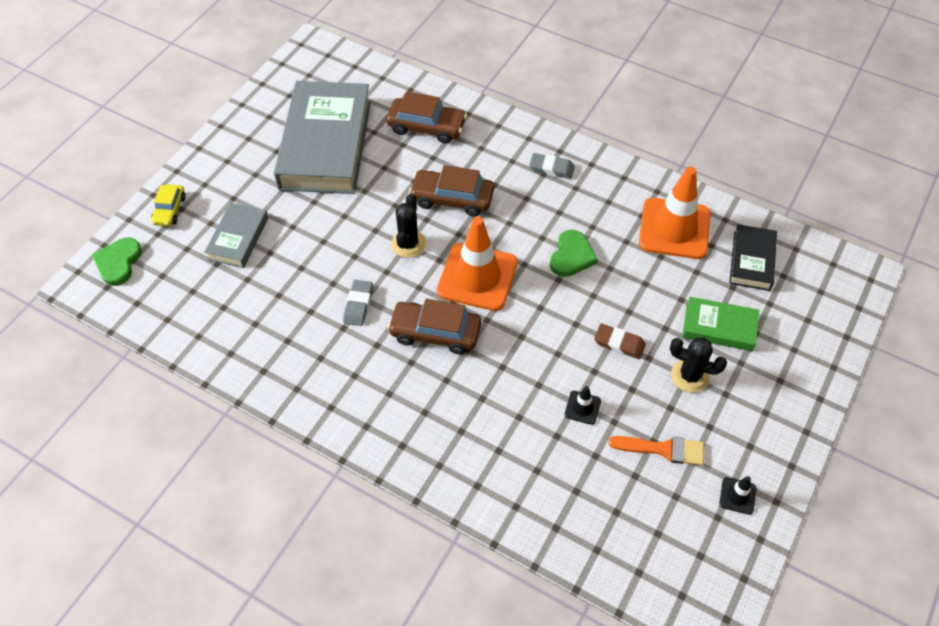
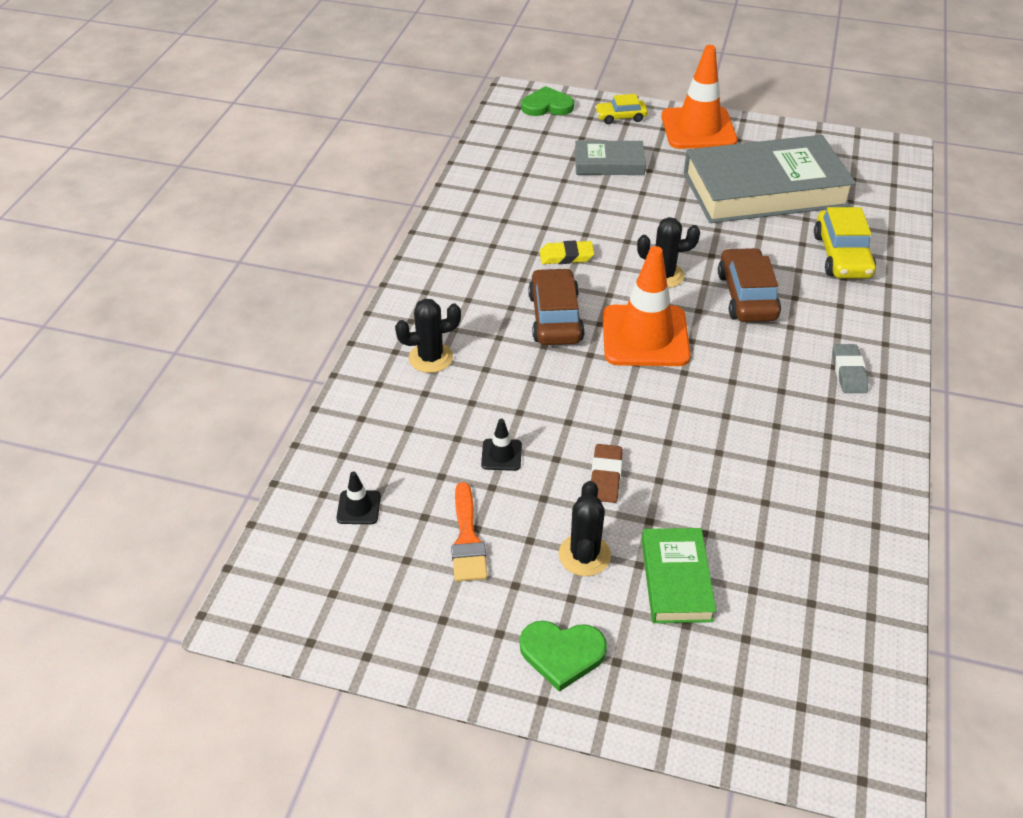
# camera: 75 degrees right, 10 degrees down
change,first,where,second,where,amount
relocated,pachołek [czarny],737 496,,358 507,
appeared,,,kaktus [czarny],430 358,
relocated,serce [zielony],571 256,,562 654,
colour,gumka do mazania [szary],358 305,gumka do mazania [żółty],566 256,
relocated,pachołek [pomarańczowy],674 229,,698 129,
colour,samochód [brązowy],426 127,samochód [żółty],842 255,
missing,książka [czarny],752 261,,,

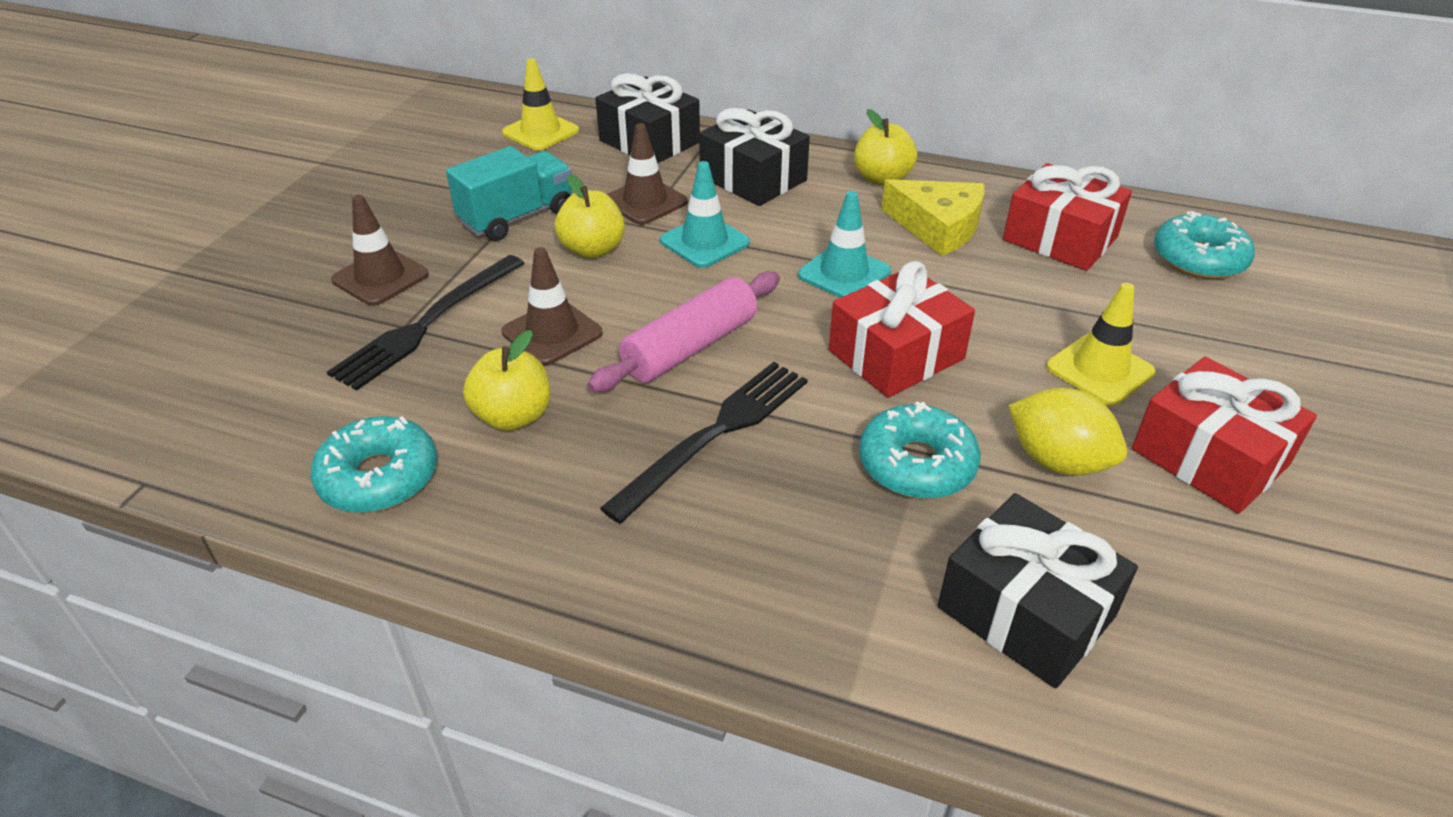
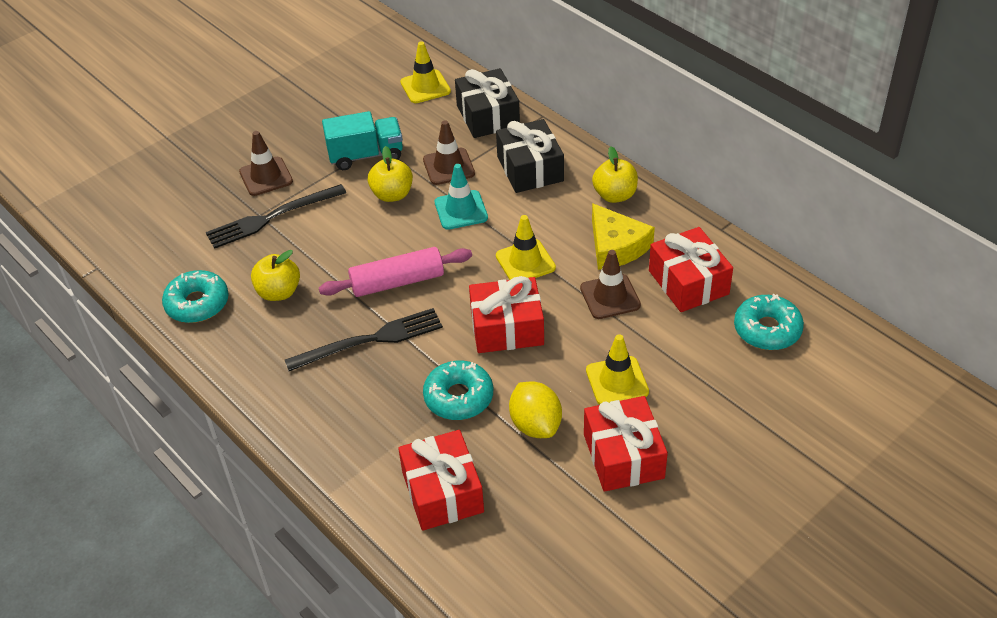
# camera: 30 degrees right, 5 degrees up
change,first,where,second,where,amount
colour,prezent [czarny],1025 612,prezent [czerwony],442 492,
colour,pachołek [turkusowy],844 273,pachołek [żółty],525 262,
relocated,pachołek [brązowy],552 333,,610 297,

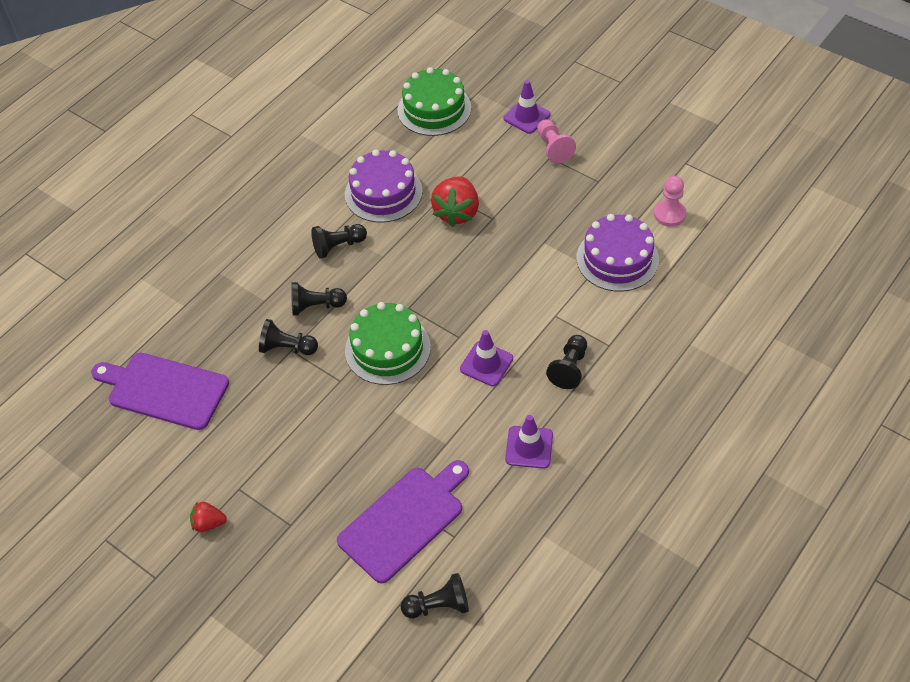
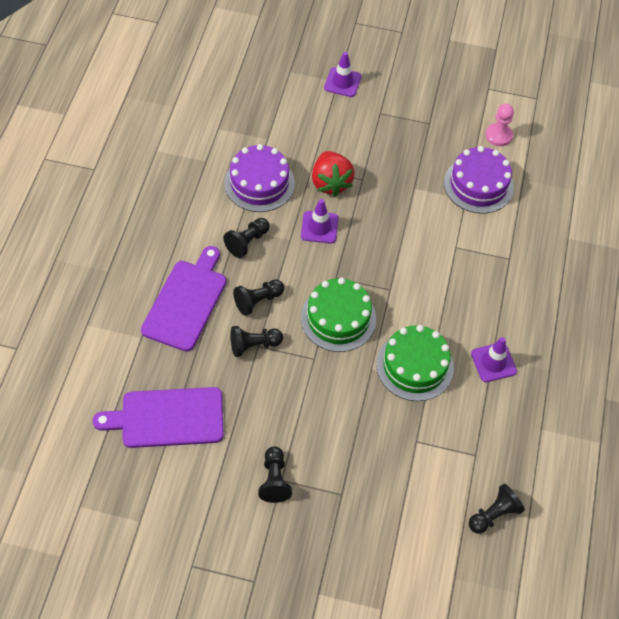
# camera: 30 degrees left, 5 degrees up
change,first,where,second,where,amount
relocated,deska do krojenia [fioletowy],404 520,,186 302,
relocated,pionek [czarny],569 368,,274 480,
relocated,pachołek [fioletowy],486 364,,319 227,
relocated,tort [zielony],434 109,,414 366,
missing,truskawka [czerwony],209 523,,,
missing,pionek [różowy],553 148,,,

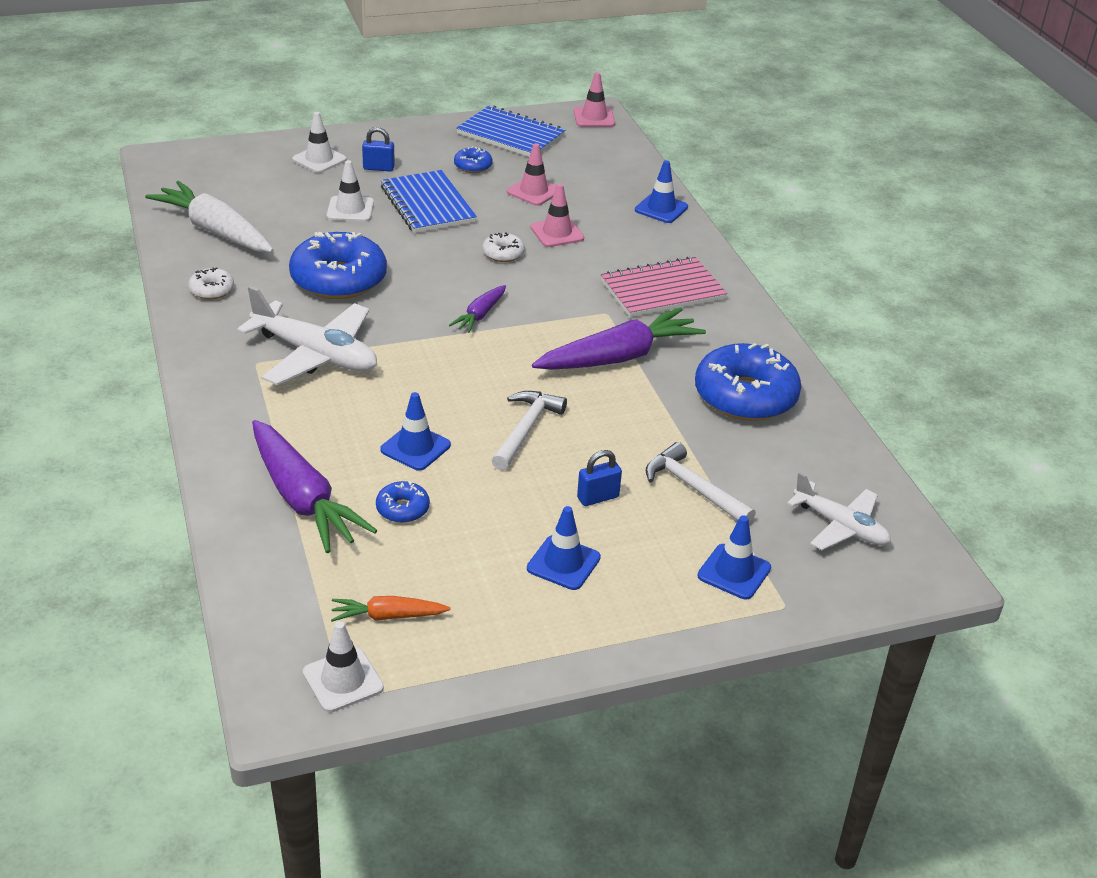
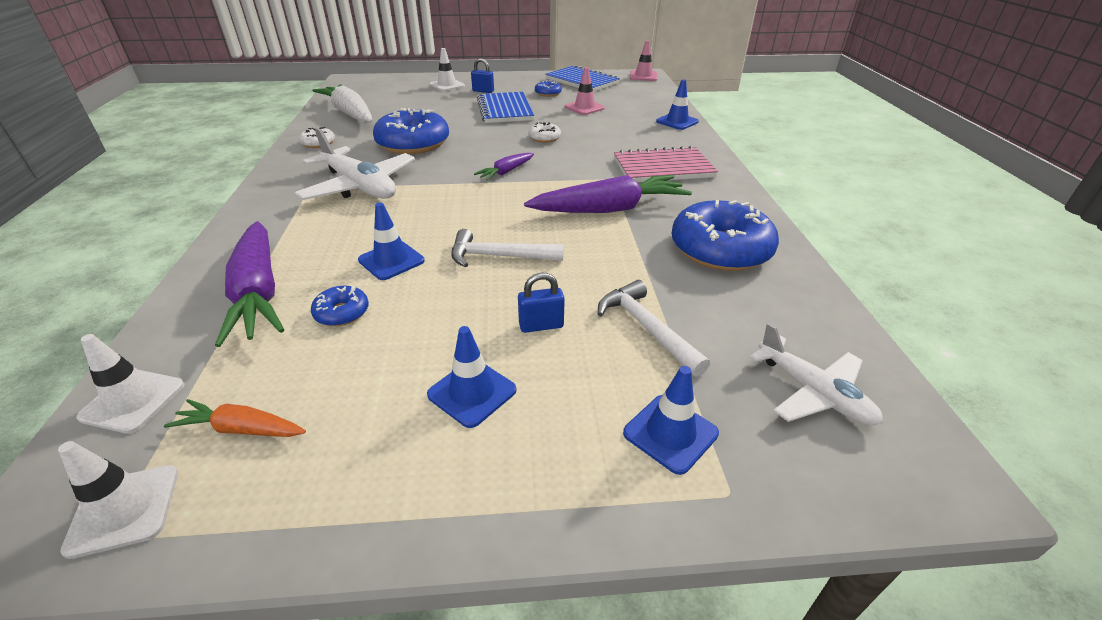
# camera: 15 degrees right, 0 degrees up
change,first,where,second,where,amount
relocated,pachołek [biały],350 209,,133 401,
spun,młotek [biały],525 430,,499 256,120 degrees counterclockwise
missing,pachołek [różowy],557 233,,,

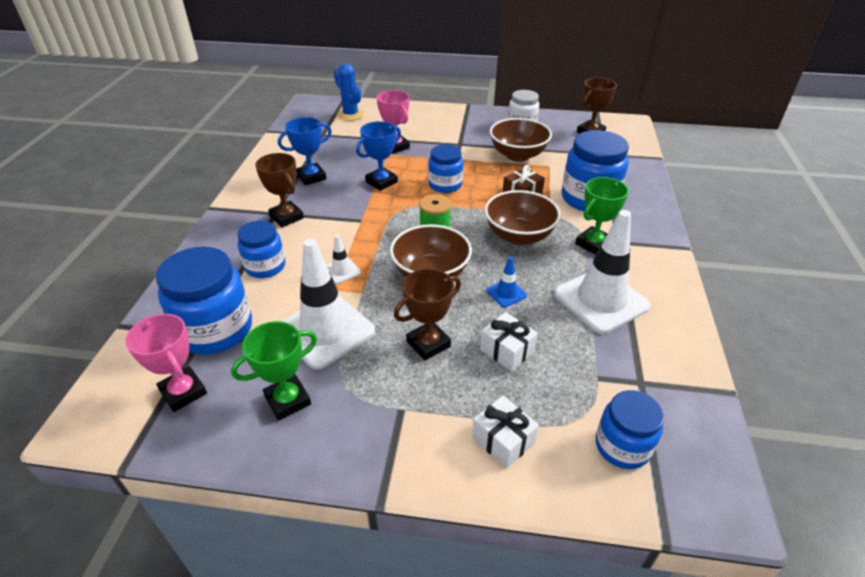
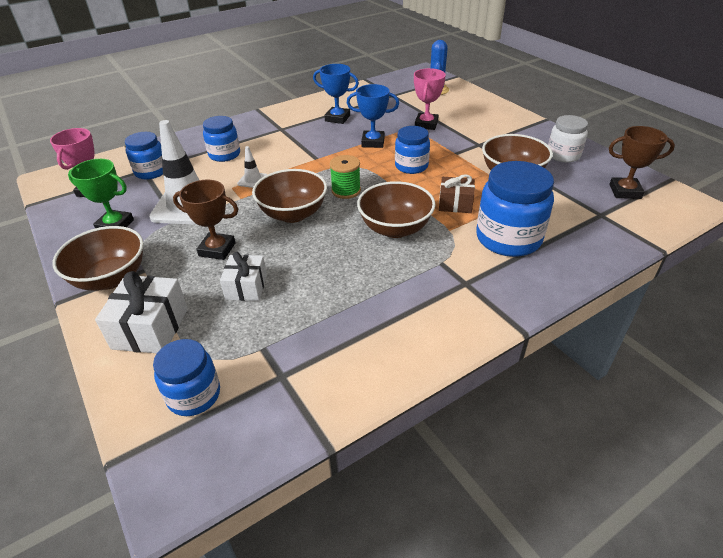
# camera: 50 degrees right, 0 degrees up
change,first,where,second,where,amount
appeared,,,miska [brązowy],111 278,
size,prezent [biały],503 440,,150 328,x1.50
size,słoik [niebieski],216 330,,151 172,x0.62
missing,puchar [brązowy],286 217,,,
missing,pachołek [niebieski],506 293,,,
missing,pachołek [biały],601 300,,,
missing,puchar [zielony],593 244,,,

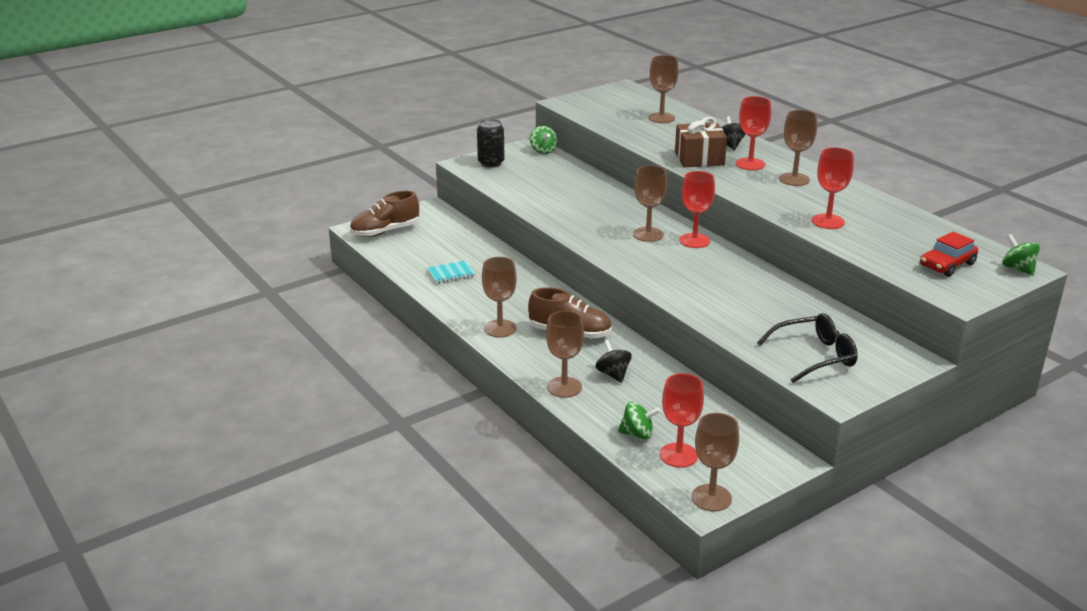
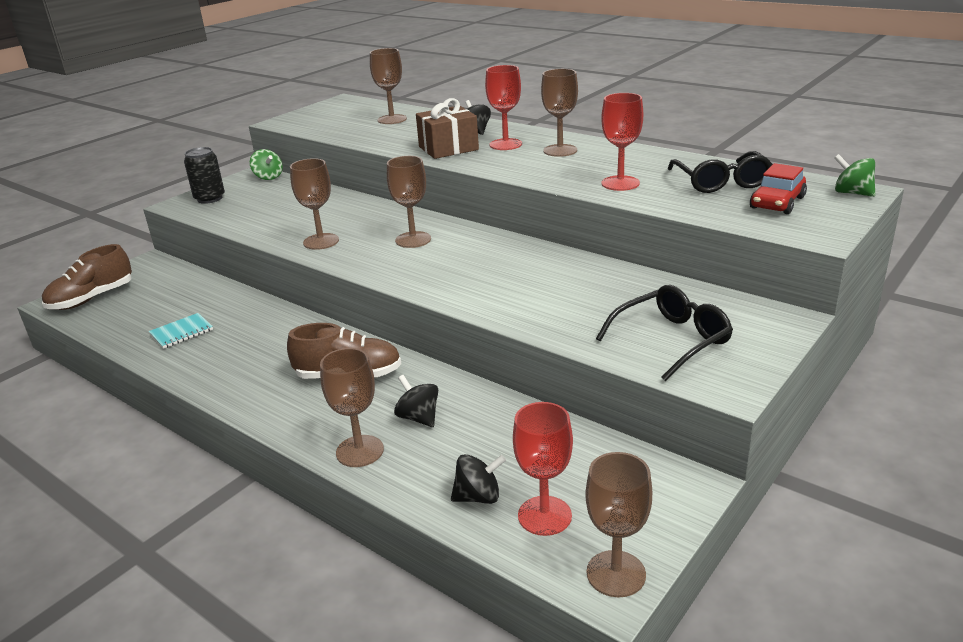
# camera: 15 degrees left, 0 degrees up
change,first,where,second,where,amount
relocated,kielich [brązowy],500 328,,321 241,
colour,bączek [zielony],637 434,bączek [czarny],478 497,
appeared,,,okulary [czarny],721 182,
missing,kielich [czerwony],694 241,,,

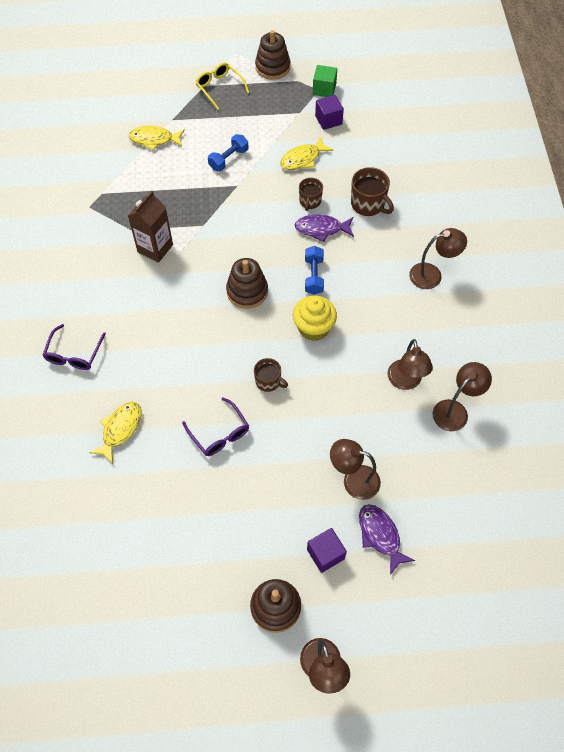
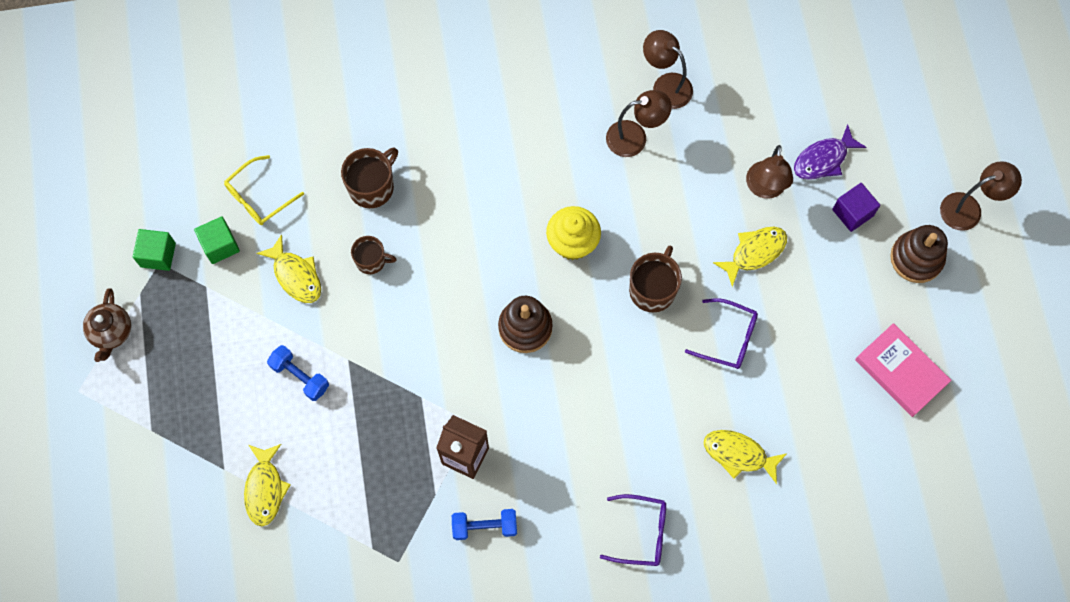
# camera: 95 degrees left, 10 degrees up
change,first,where,second,where,amount
exchanged,zabawka nakładanka [brązowy],272 67,imbryk [brązowy],111 332,
colour,sześcian [fioletowy],328 120,sześcian [zielony],220 245,
relocated,okulary [żółty],219 88,,259 197,
relocated,hantel [niebieski],313 276,,484 526,
size,kubek [brązowy],268 381,,653 289,x1.54
spun,okulary [fioletowy],219 433,,728 338,60 degrees clockwise
appeared,,,ryba [żółty],754 252,
appeared,,,książka [różowy],901 371,
missing,ryba [fioletowy],321 229,,,
missing,lampka [brązowy],432 275,,,

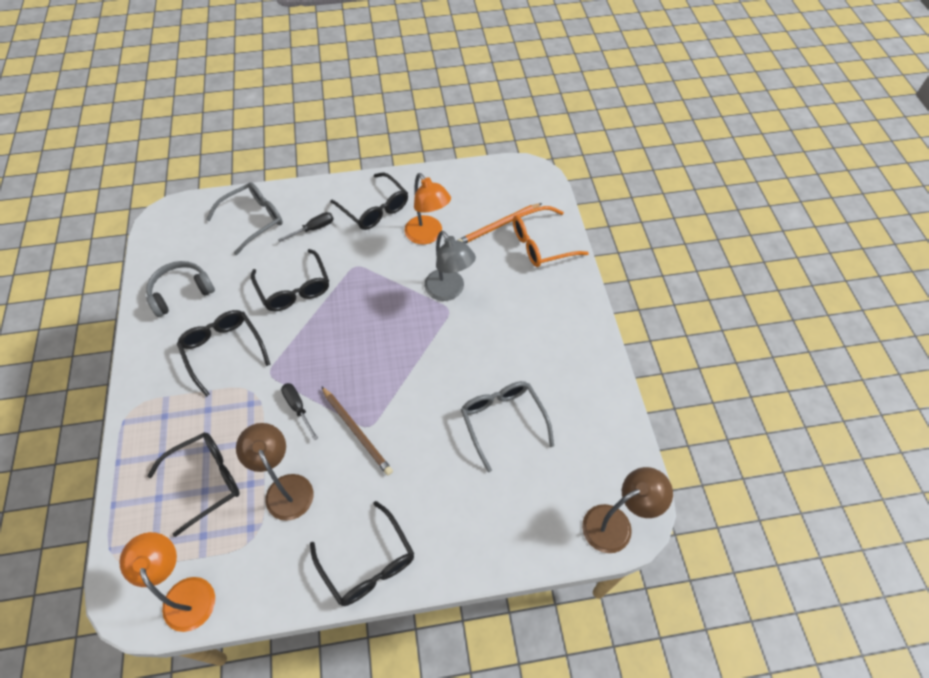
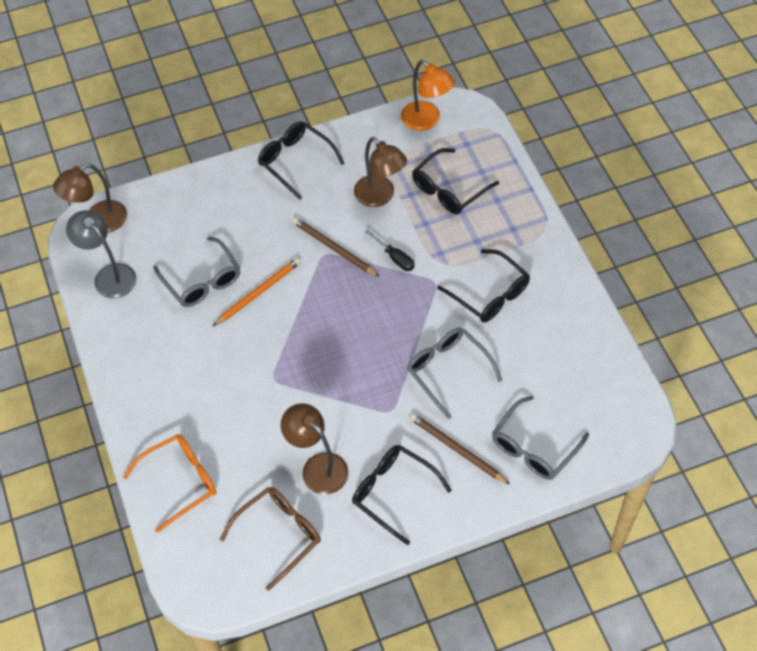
# camera: 170 degrees right, 0 degrees up
change,first,where,second,where,amount
relocated,lampka [szary],449 291,,109 275,
relocated,ołówek [pomarańczowy],498 226,,258 292,
appeared,,,okulary [brązowy],279 534,
colour,lampka [pomarańczowy],428 235,lampka [brązowy],318 467,
colour,okulary [czarny],294 289,okulary [szary],447 370,
exchanged,śrubokręt [czarny],313 229,ołówek [brązowy],457 449,
missing,słuchawki [szary],181 292,,,

